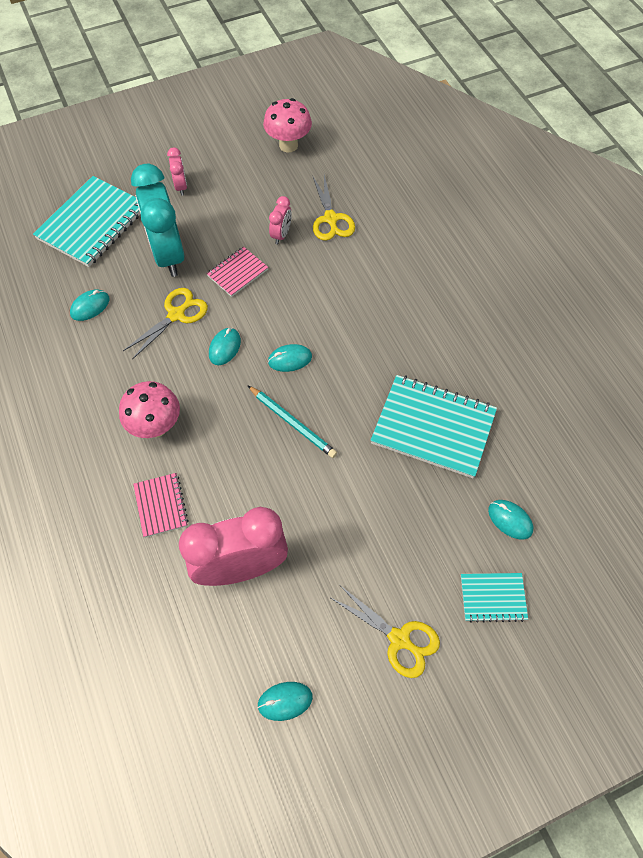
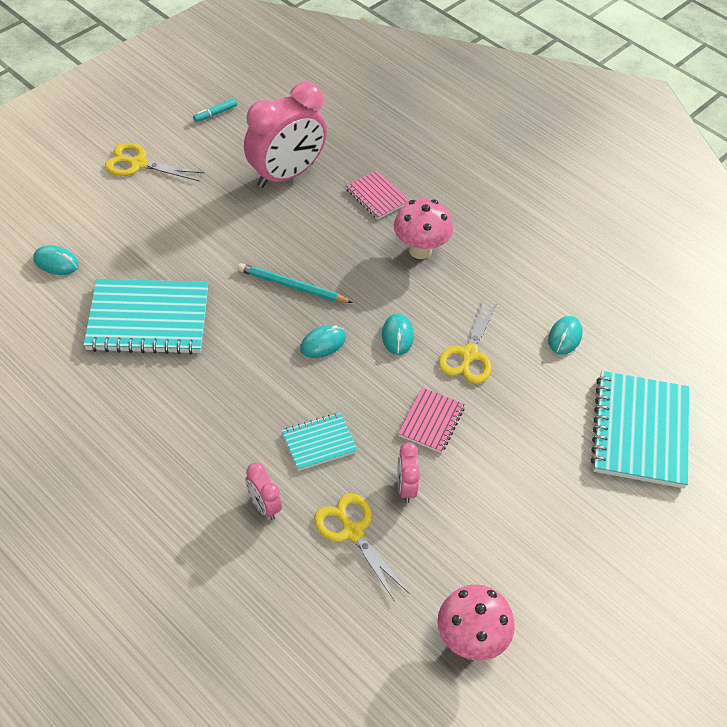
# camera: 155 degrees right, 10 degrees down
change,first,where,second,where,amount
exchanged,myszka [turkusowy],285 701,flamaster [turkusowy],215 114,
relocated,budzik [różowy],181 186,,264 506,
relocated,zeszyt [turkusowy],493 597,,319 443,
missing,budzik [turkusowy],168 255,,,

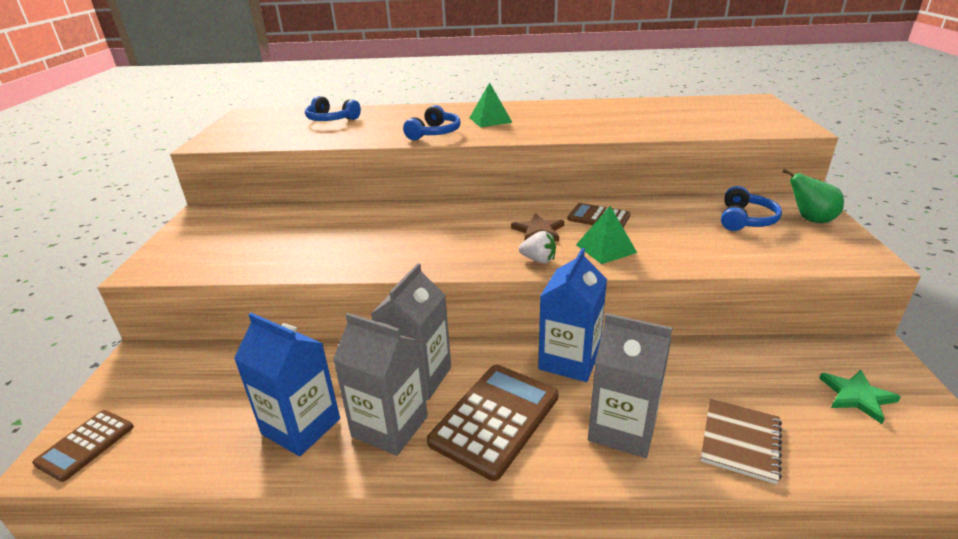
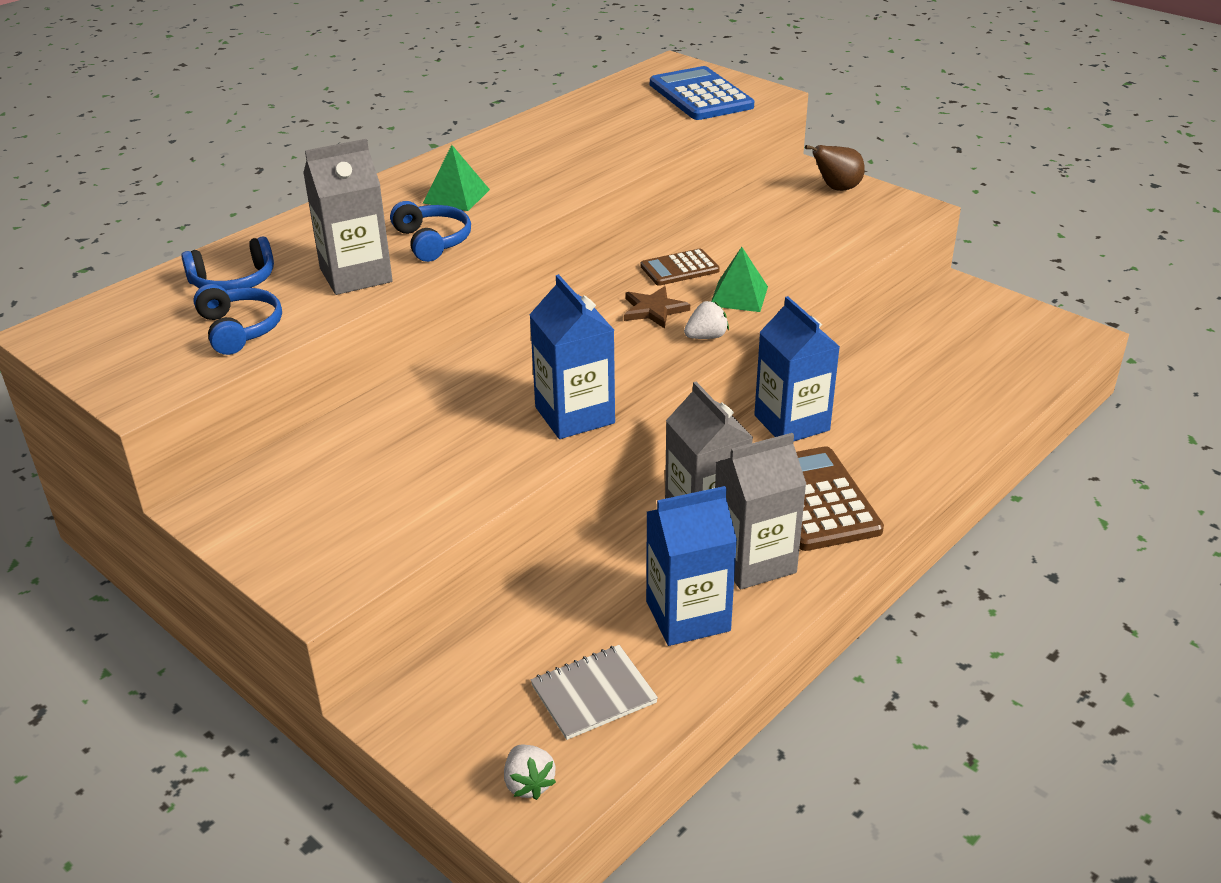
# camera: 50 degrees left, 5 degrees up
change,first,where,second,where,amount
relocated,słuchawki [niebieski],745 220,,239 329,
relocated,karton mleka [szary],622 428,,356 275,
exchanged,kalkulator [brązowy],85 445,truskawka [biały],528 783,
appeared,,,karton mleka [niebieski],574 415,
appeared,,,zeszyt [szary],593 694,
appeared,,,kalkulator [niebieski],700 95,
colour,gruszka [zielony],810 219,gruszka [brązowy],836 188,
missing,zeszyt [brązowy],740 441,,,
missing,gwiazda [zielony],857 396,,,

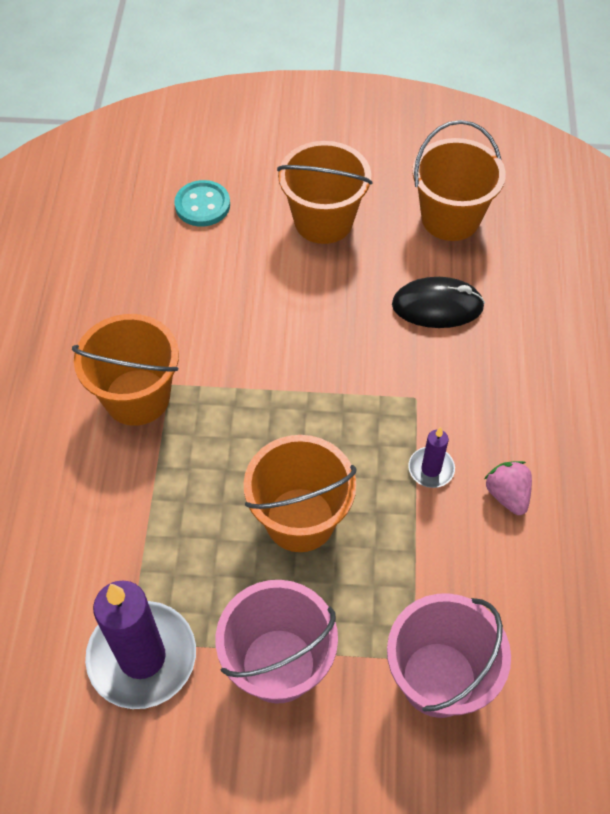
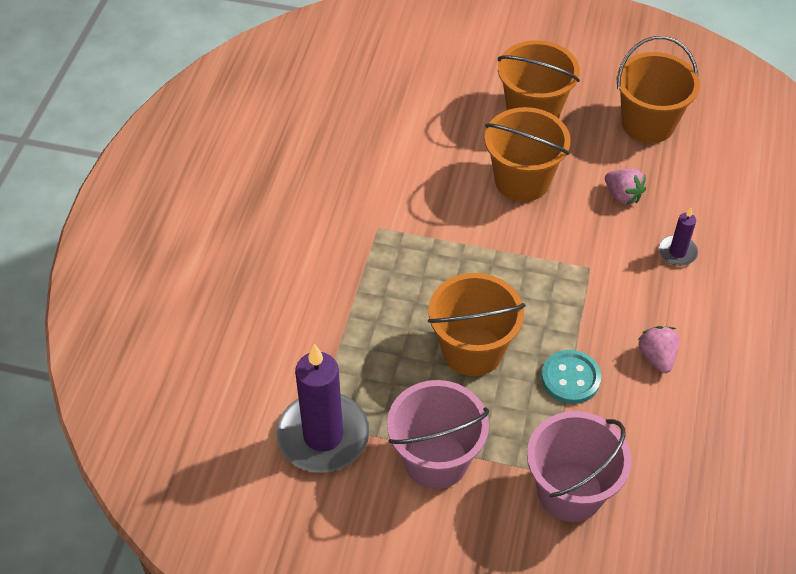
# camera: 10 degrees right, 5 degrees down
change,first,where,second,where,amount
relocated,wiadro [pomarańczowy],137 397,,522 180,
relocated,guzik [turkusowy],202 205,,570 378,
exchanged,myszka [czarny],437 306,truskawka [różowy],623 195,
relocated,świeca [fioletowy],431 469,,677 252,

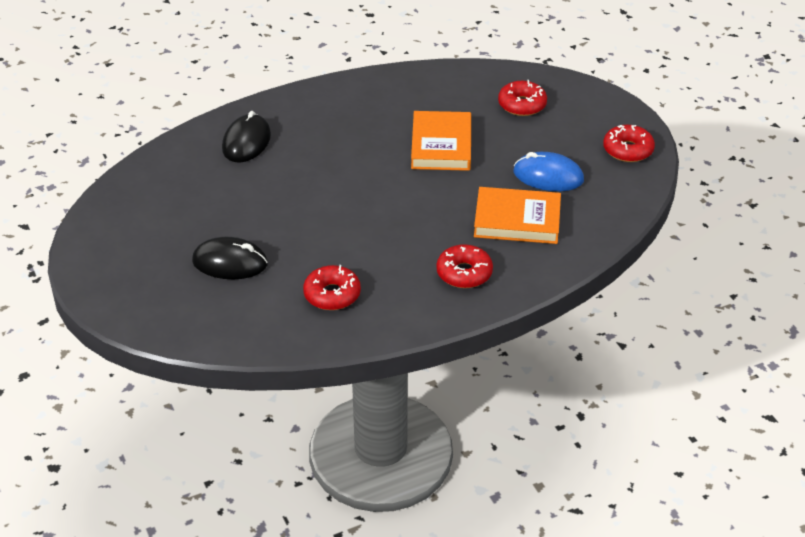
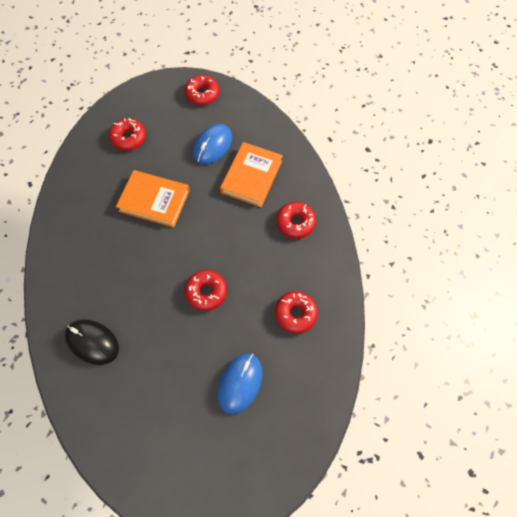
# camera: 75 degrees left, 25 degrees up
change,first,where,second,where,amount
appeared,,,donut [czerwony],206 292,
colour,myszka [czarny],230 263,myszka [niebieski],240 383,

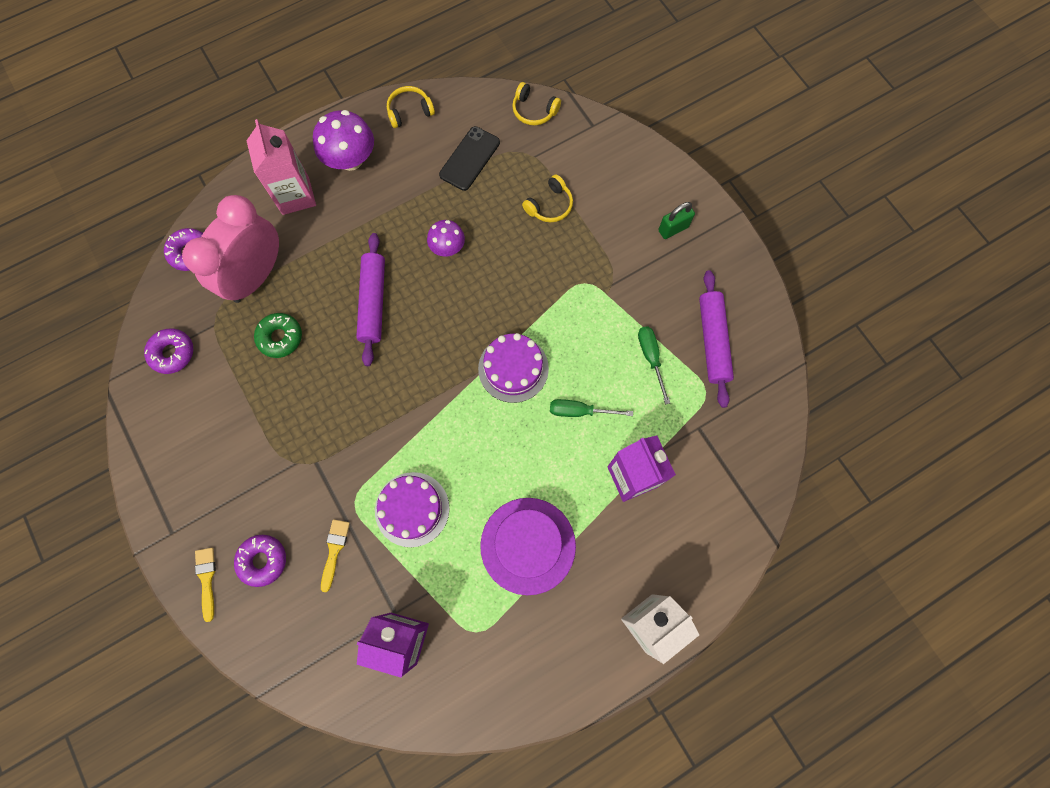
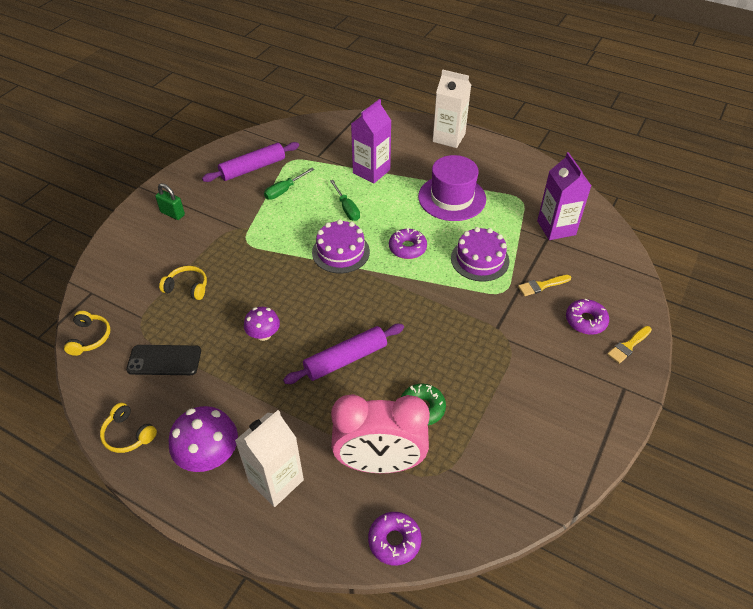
# camera: 120 degrees left, 25 degrees down
change,first,where,second,where,amount
colour,karton mleka [różowy],295 196,karton mleka [biały],276 481,
relocated,donut [fioletowy],172 353,,407 248,

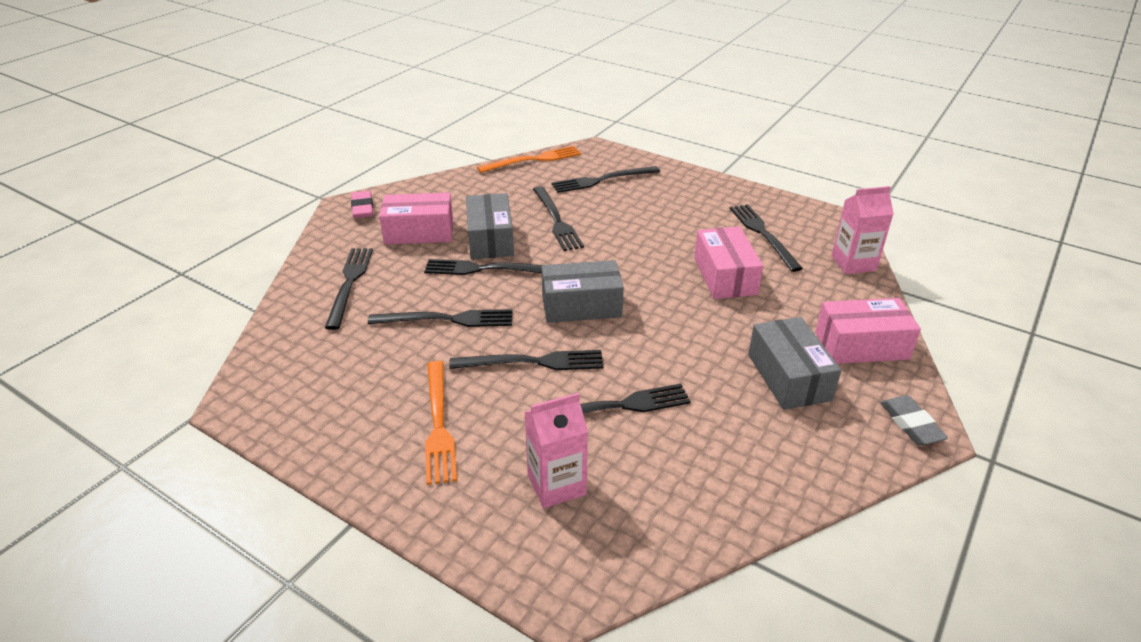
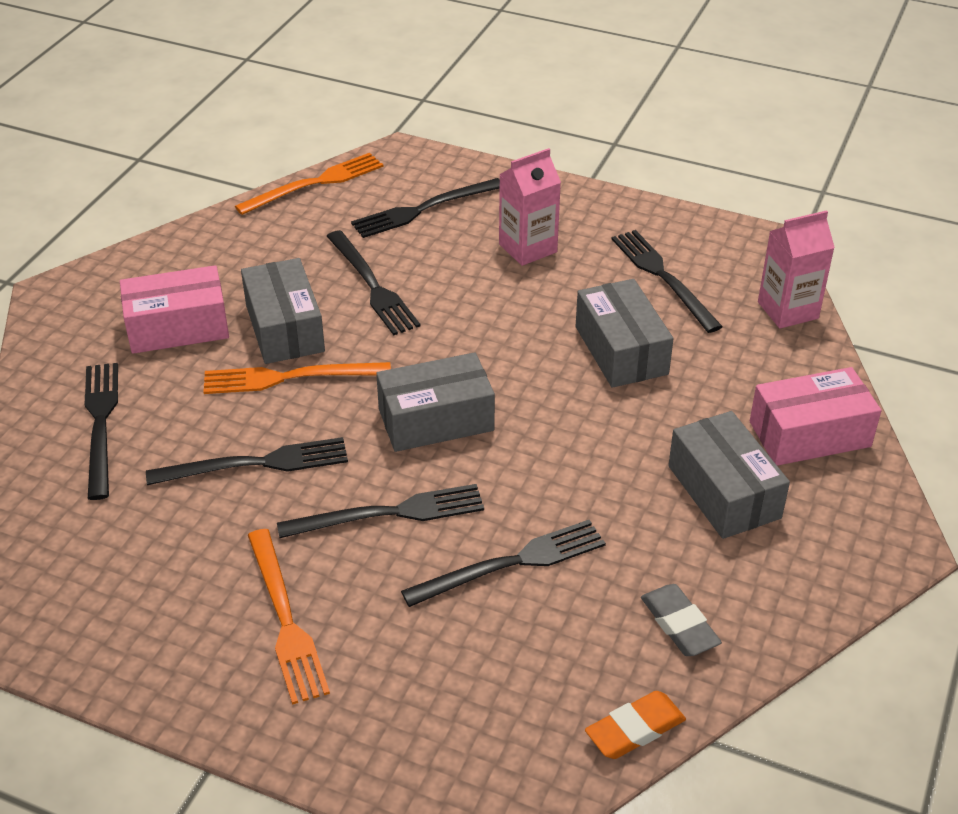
# camera: 10 degrees left, 5 degrees up
change,first,where,second,where,amount
colour,widelec [czarny],485 269,widelec [pomarańczowy],289 377,
relocated,karton mleka [różowy],556 485,,528 248,
colour,pudełko [różowy],725 276,pudełko [szary],621 350,
appeared,,,gumka do mazania [pomarańczowy],635 729,
relocated,gumka do mazania [szary],911 424,,679 624,
missing,gumka do mazania [różowy],362 208,,,

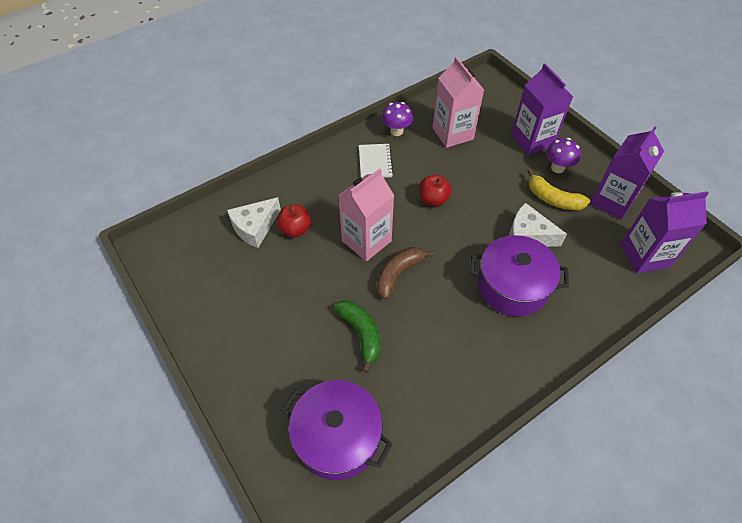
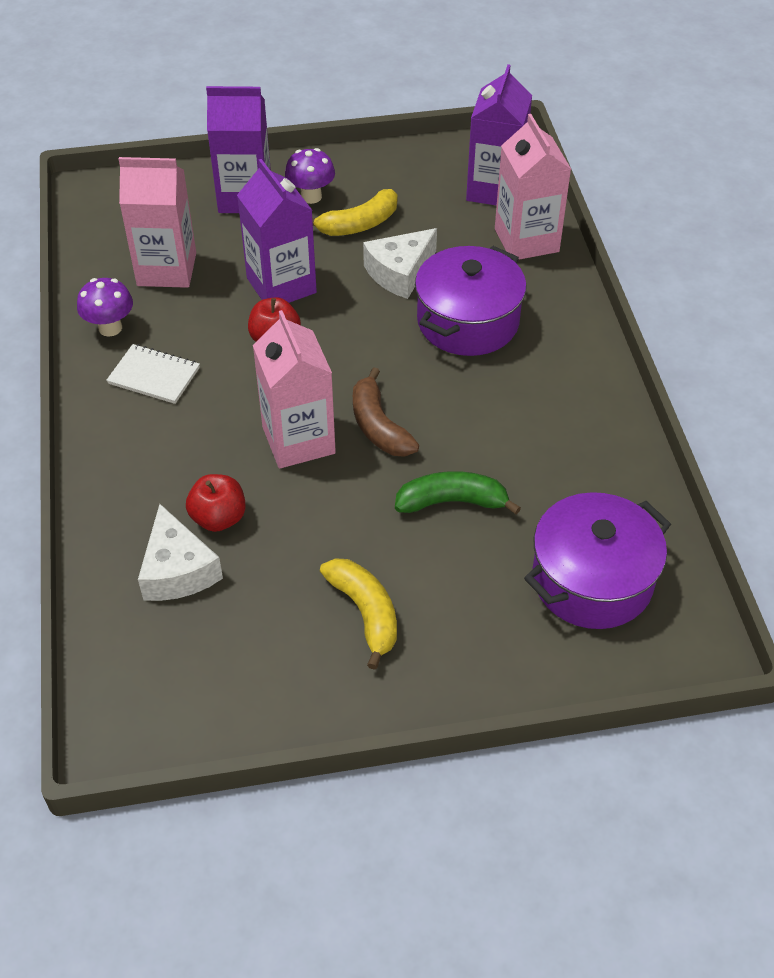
# camera: 65 degrees left, 5 degrees down
change,first,where,second,where,amount
relocated,karton mleka [fioletowy],612 201,,281 285,
appeared,,,banan [żółty],365 613,
appeared,,,karton mleka [różowy],526 240,

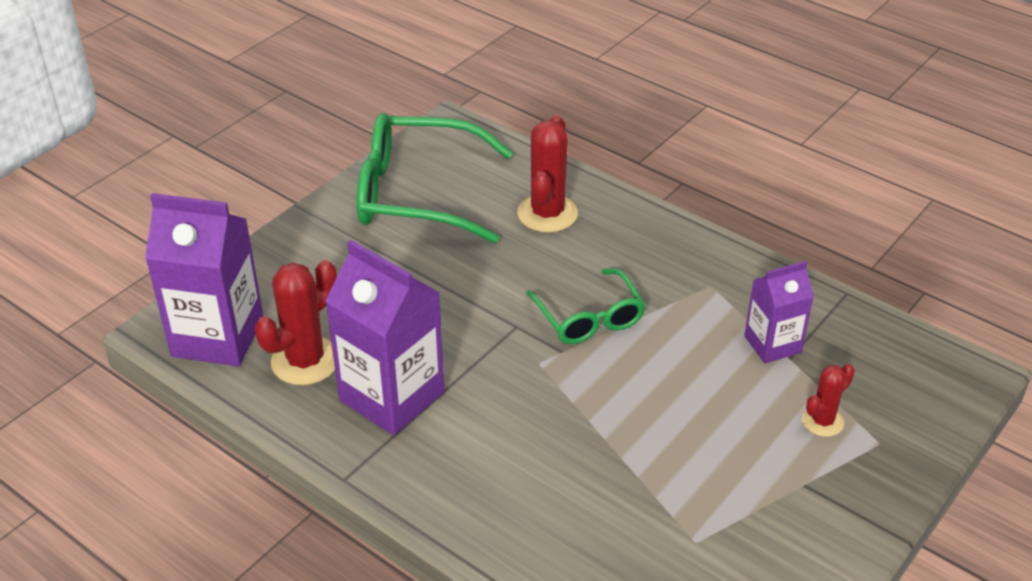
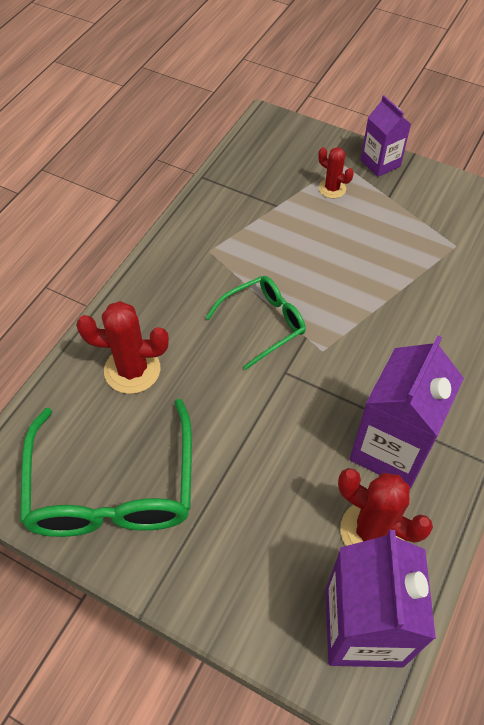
# camera: 100 degrees left, 15 degrees up
change,first,where,second,where,amount
relocated,karton mleka [fioletowy],772 344,,380 163,

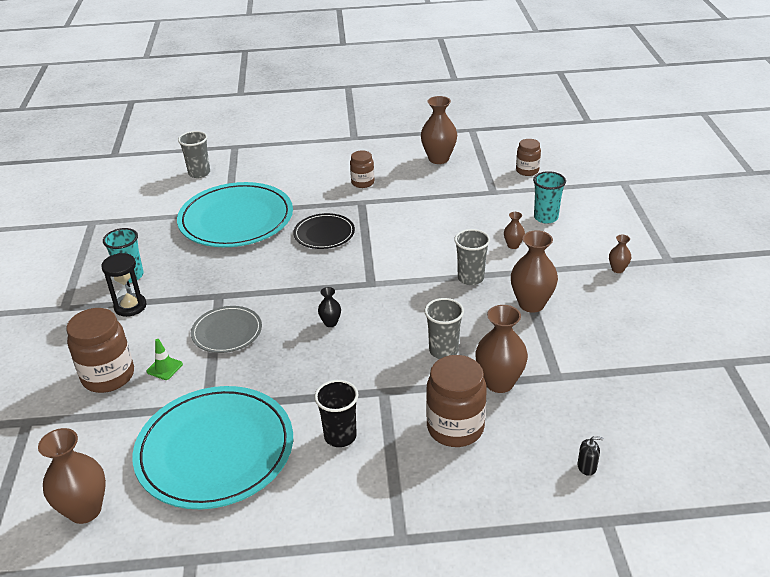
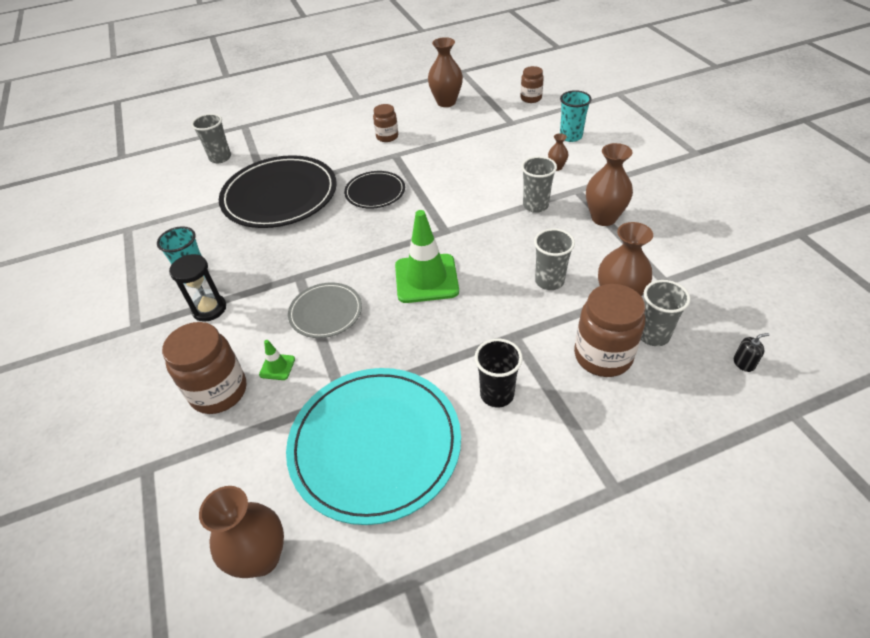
# camera: 15 degrees left, 10 degrees up
change,first,where,second,where,amount
colour,talerz [turkusowy],236 219,talerz [czarny],280 195,
exchanged,wazon [czarny],330 323,pachołek [zielony],426 278,
appeared,,,szklanka [szary],653 335,
missing,wazon [brązowy],617 269,,,

